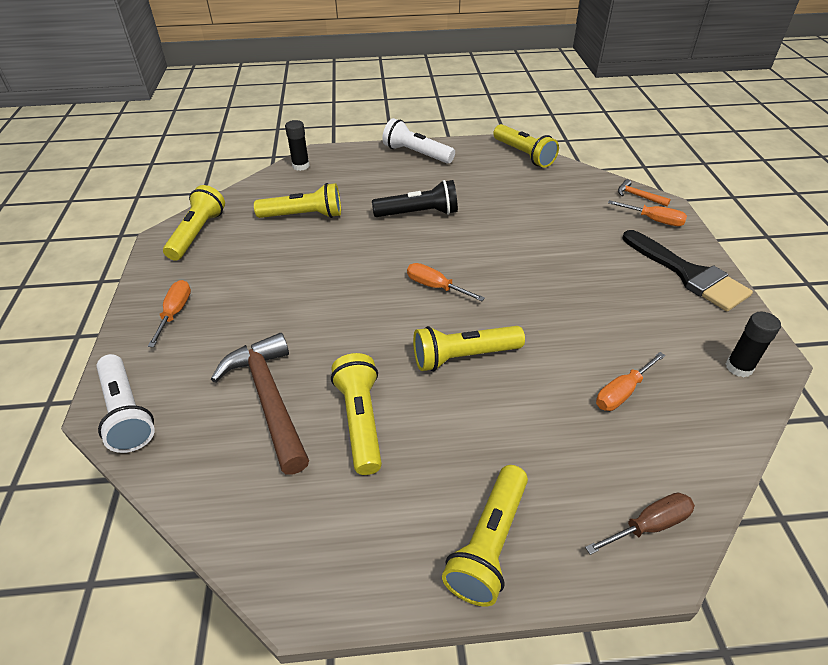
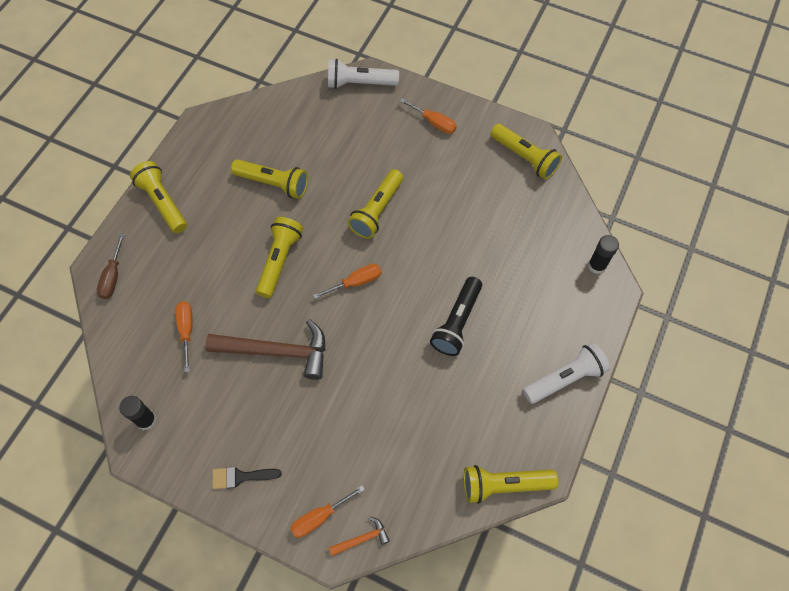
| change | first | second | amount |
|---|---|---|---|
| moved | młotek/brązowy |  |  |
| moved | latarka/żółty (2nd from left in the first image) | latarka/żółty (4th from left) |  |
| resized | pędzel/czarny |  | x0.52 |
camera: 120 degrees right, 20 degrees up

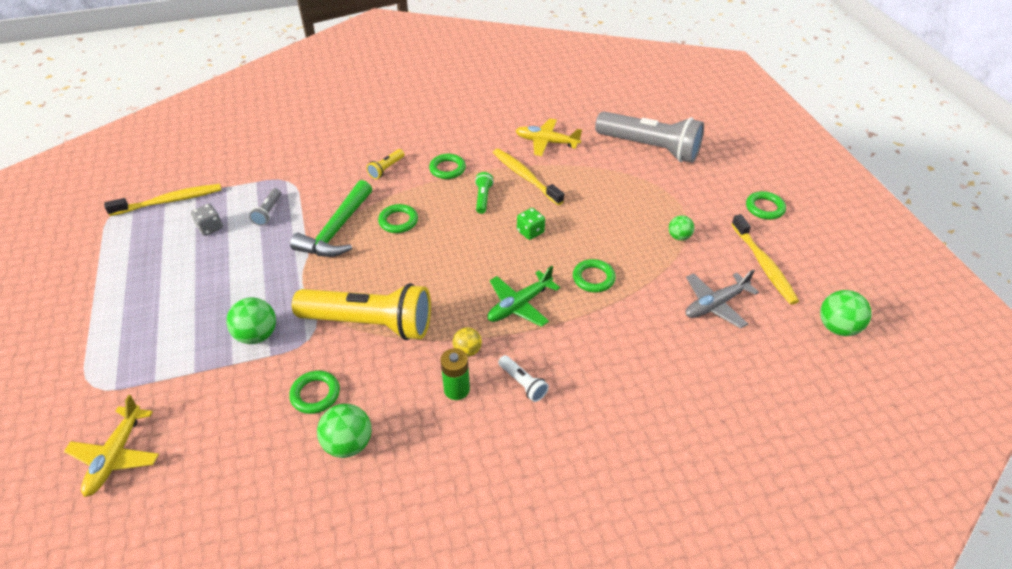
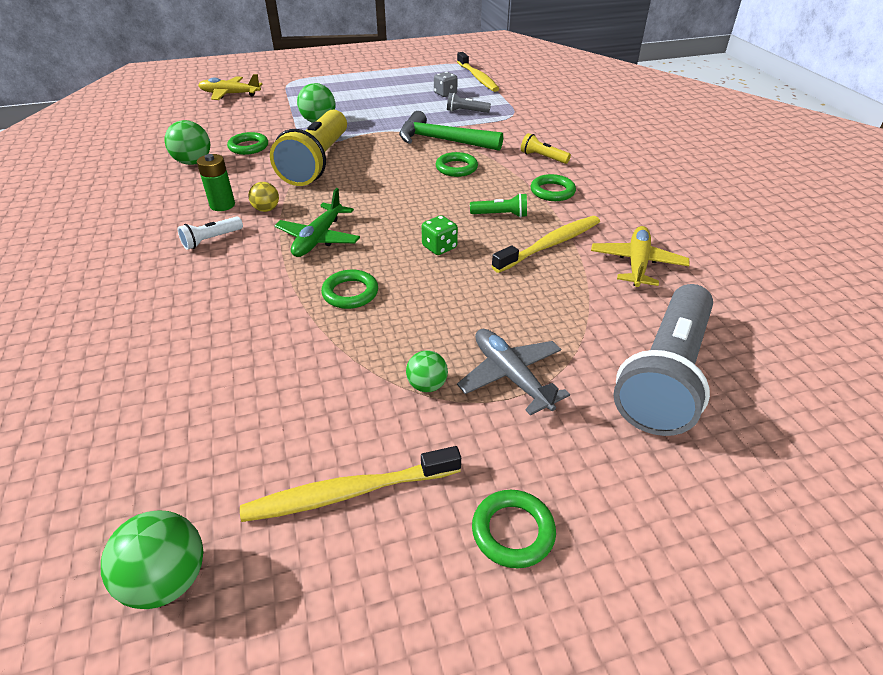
| change | first | second | amount |
|---|---|---|---|
| moved | samolot/szary |  |  |
| turned | samolot/zielony |  | 120 degrees counterclockwise |
camera: 90 degrees right, 5 degrees down

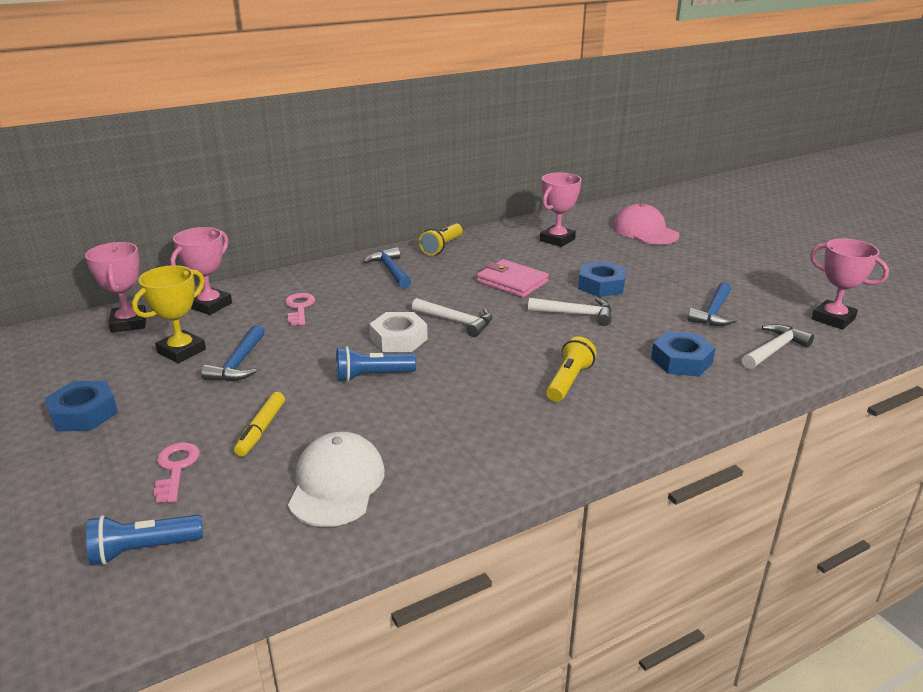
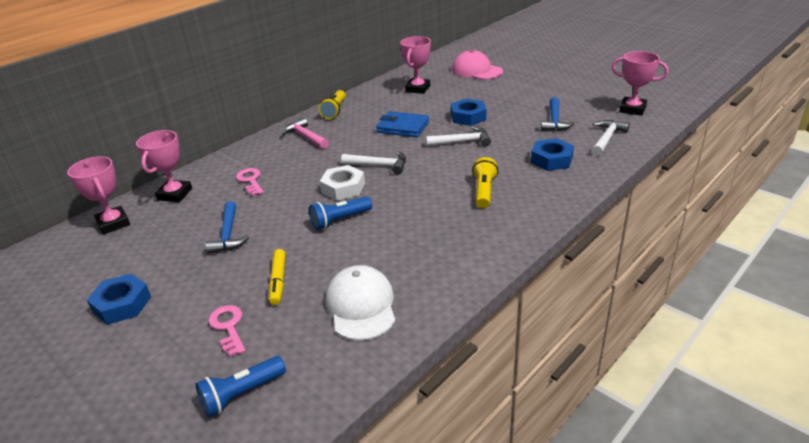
| change | first | second | amount |
|---|---|---|---|
| removed | puchar/żółty |  |  |
| recoloured | młotek/niebieski (2nd from left) | młotek/różowy |  |
| recoloured | portfel/różowy | portfel/niebieski |  |
camera: 15 degrees left, 5 degrees up

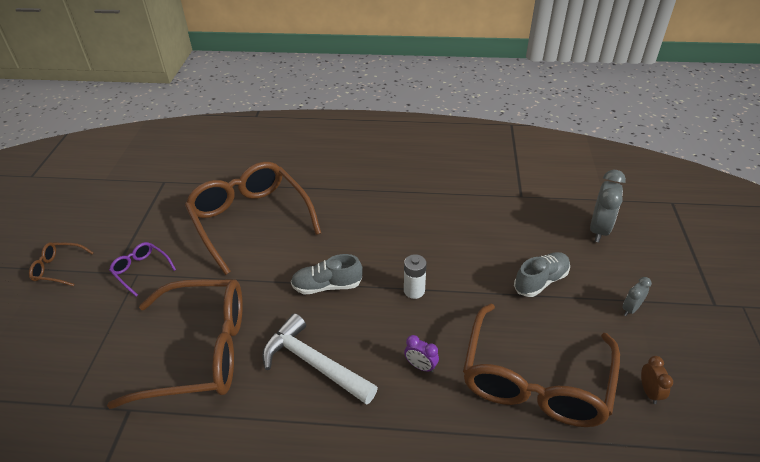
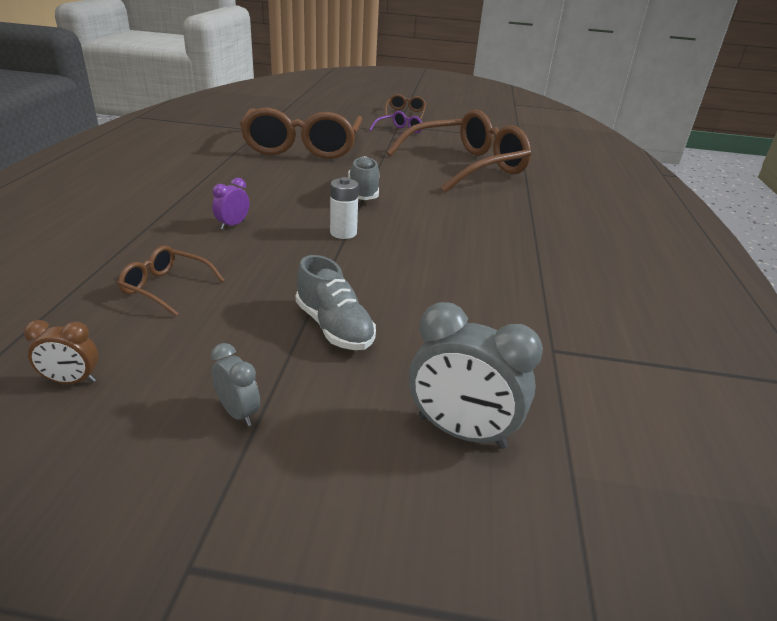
| change | first | second | amount |
|---|---|---|---|
| removed | młotek/biały |  |  |
| resized | okulary/brązowy (4th from left in the first image) | okulary/brązowy (1st from left) | x0.43 |
camera: 90 degrees right, 10 degrees down

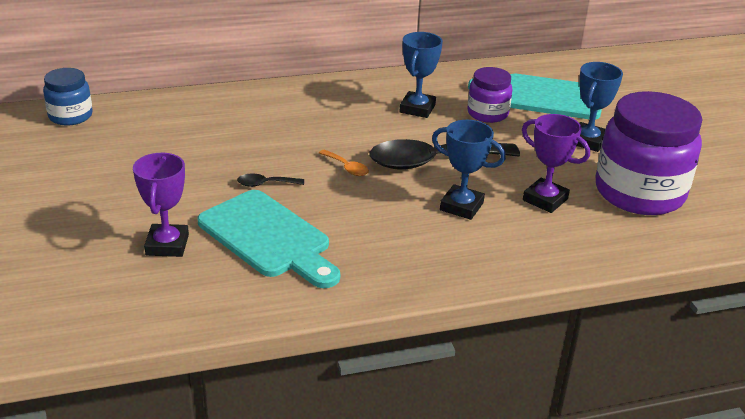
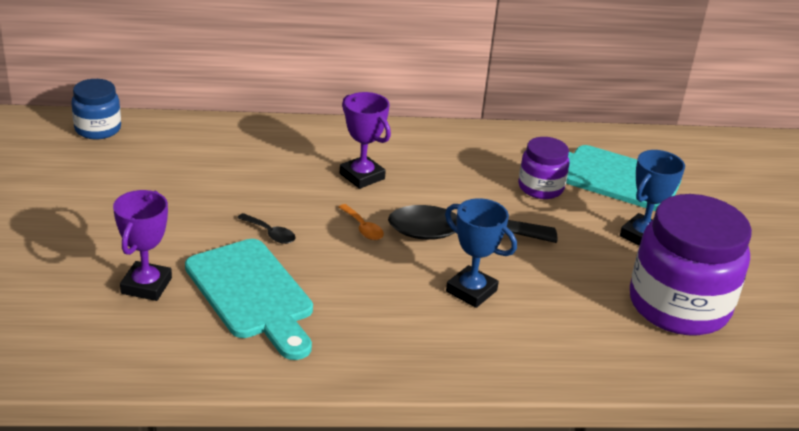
| change | first | second | amount |
|---|---|---|---|
| removed | puchar/niebieski (1st from left) |  |  |
| moved | puchar/fioletowy (2nd from left) |  |  |
| turned | łyżka/czarny (1st from left) |  | 150 degrees counterclockwise |
camera: 10 degrees right, 0 degrees up

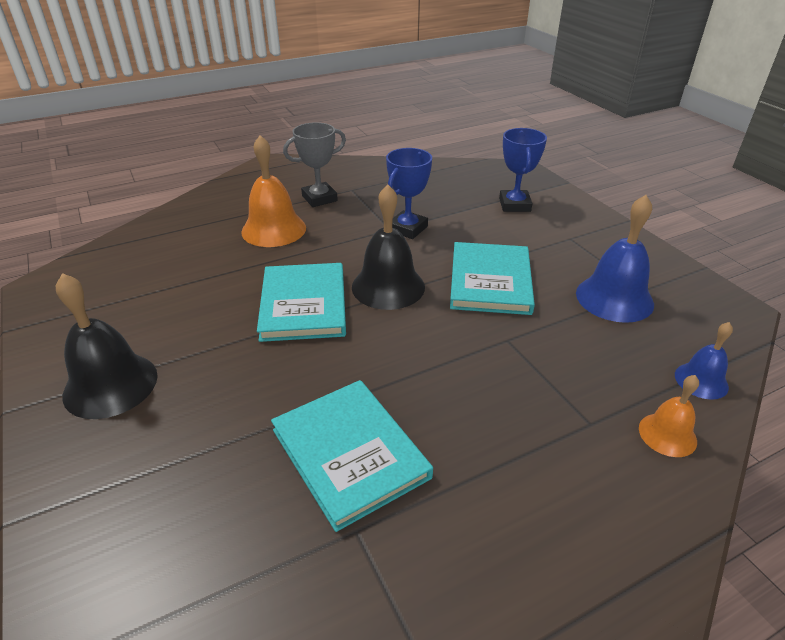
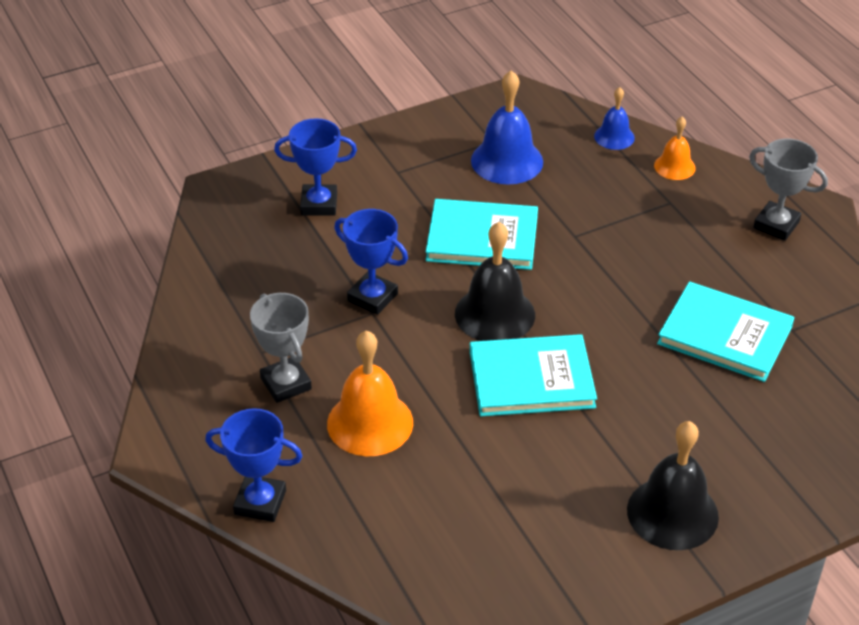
| change | first | second | amount |
|---|---|---|---|
| added |  | puchar/niebieski (1st from left) |  |
| added |  | puchar/szary (2nd from left) |  |
| turned | książka/turkusowy (2nd from left in the first image) | książka/turkusowy (3rd from left) | 60 degrees clockwise |
camera: 90 degrees left, 5 degrees up

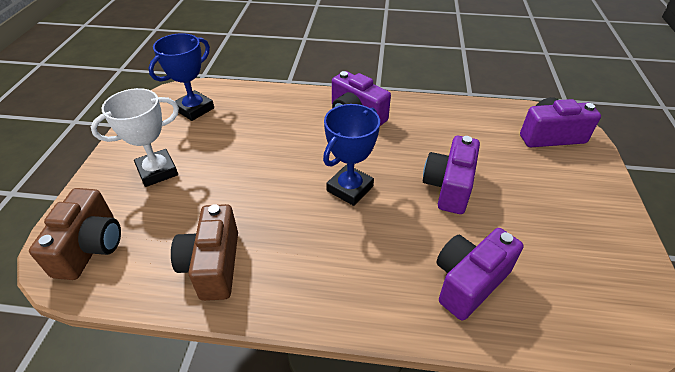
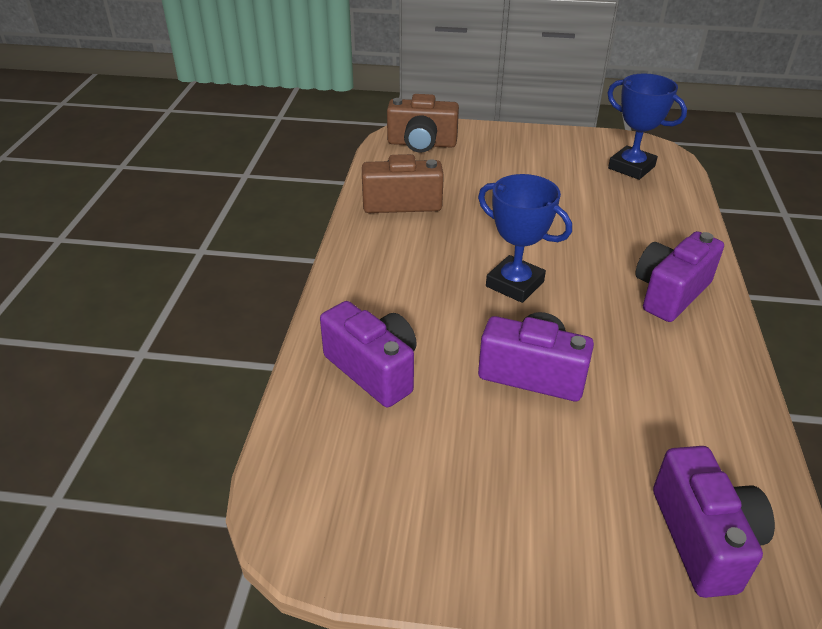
| change | first | second | amount |
|---|---|---|---|
| removed | puchar/biały |  |  |
camera: 90 degrees right, 5 degrees down

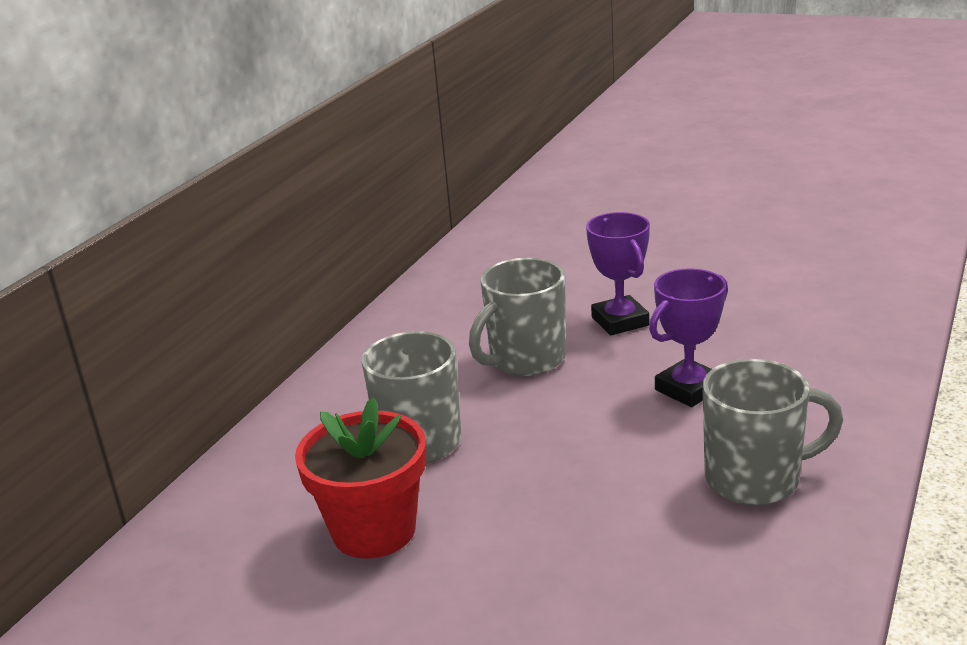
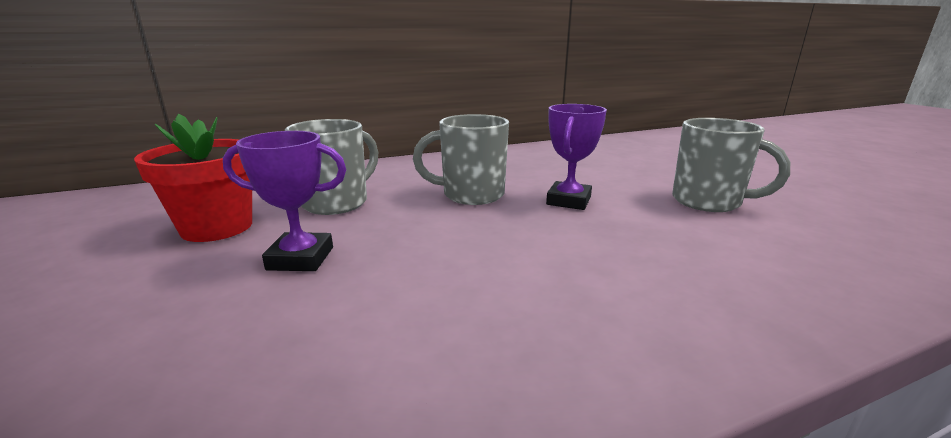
| change | first | second | amount |
|---|---|---|---|
| moved | puchar/fioletowy (2nd from left in the first image) | puchar/fioletowy (1st from left) |  |
| moved | kubek/szary (3rd from left) |  |  |
camera: 40 degrees right, 5 degrees down

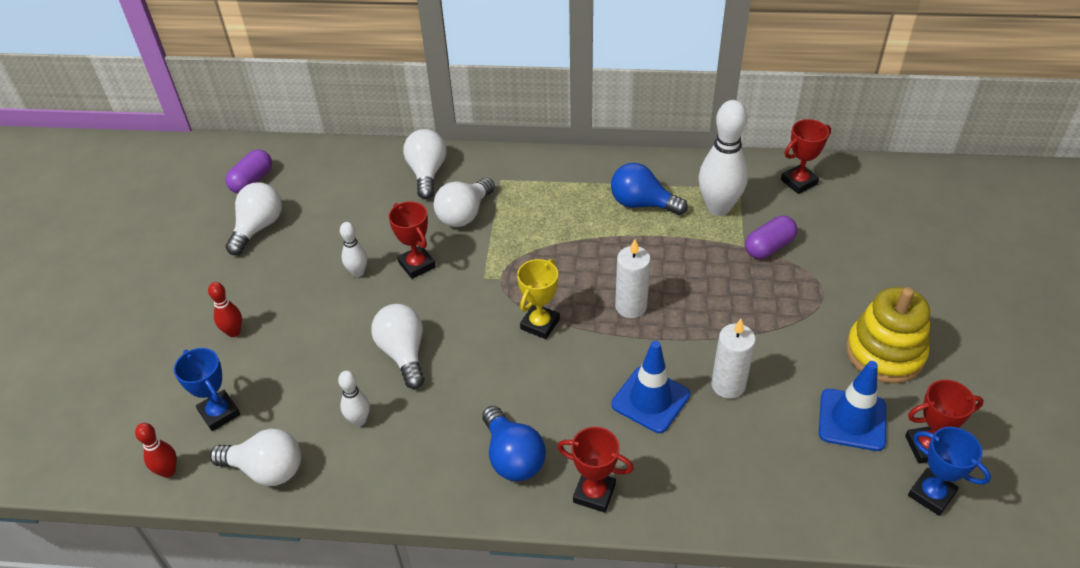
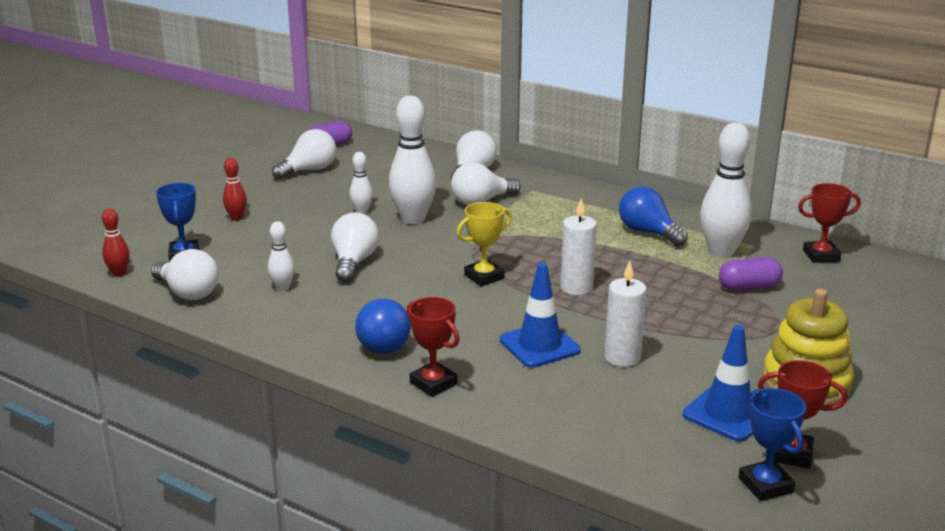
| change | first | second | amount |
|---|---|---|---|
| replaced | puchar/czerwony (1st from left) | kręgiel/biały (3rd from left) |  |
camera: 25 degrees right, 20 degrees down

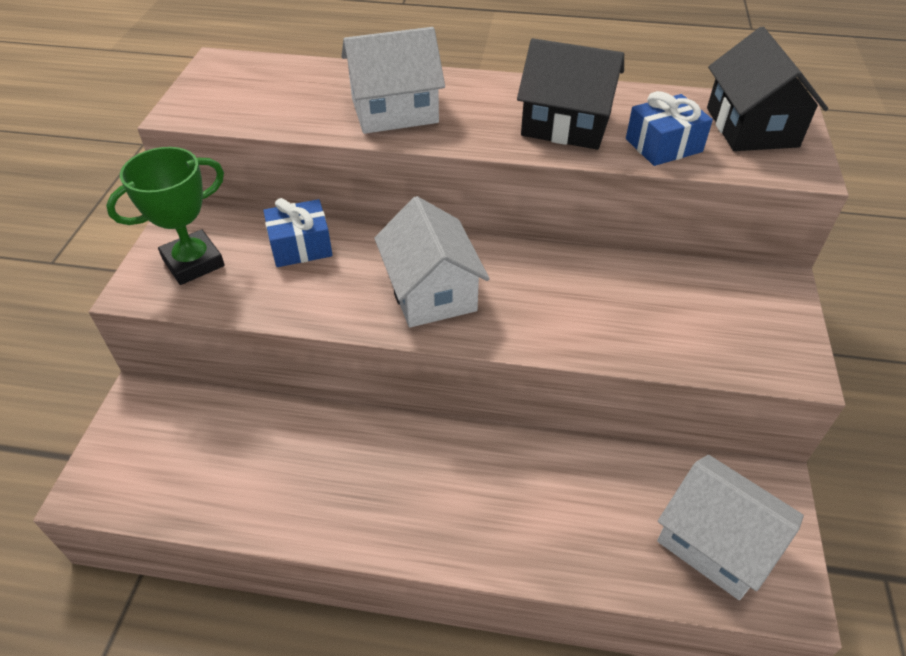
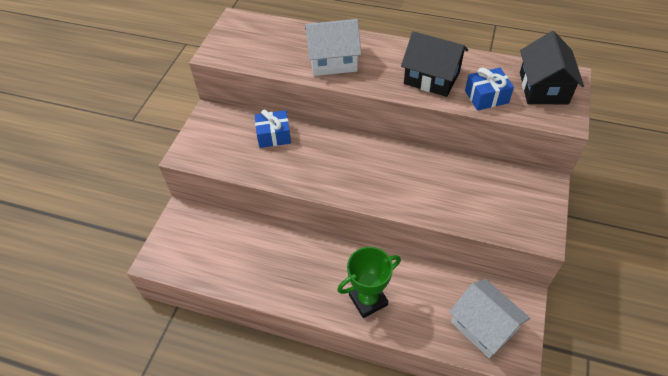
| change | first | second | amount |
|---|---|---|---|
| removed | domek/biały (2nd from left) |  |  |
| moved | puchar/zielony |  |  |
camera: 10 degrees right, 5 degrees up

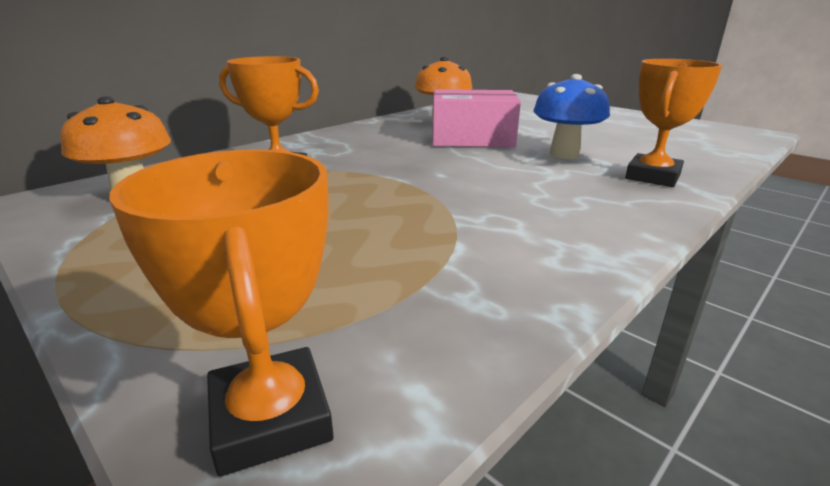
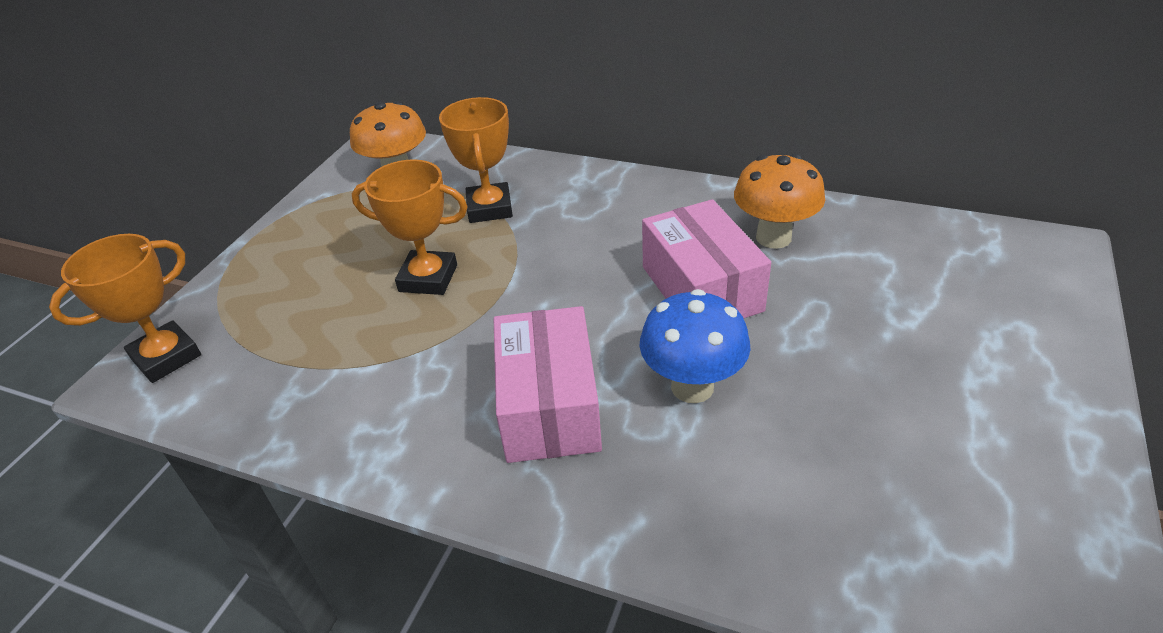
| change | first | second | amount |
|---|---|---|---|
| added |  | pudełko/różowy (1st from left) |  |
| moved | puchar/pomarańczowy (3rd from left in the first image) | puchar/pomarańczowy (2nd from left) |  |
camera: 70 degrees right, 15 degrees up

